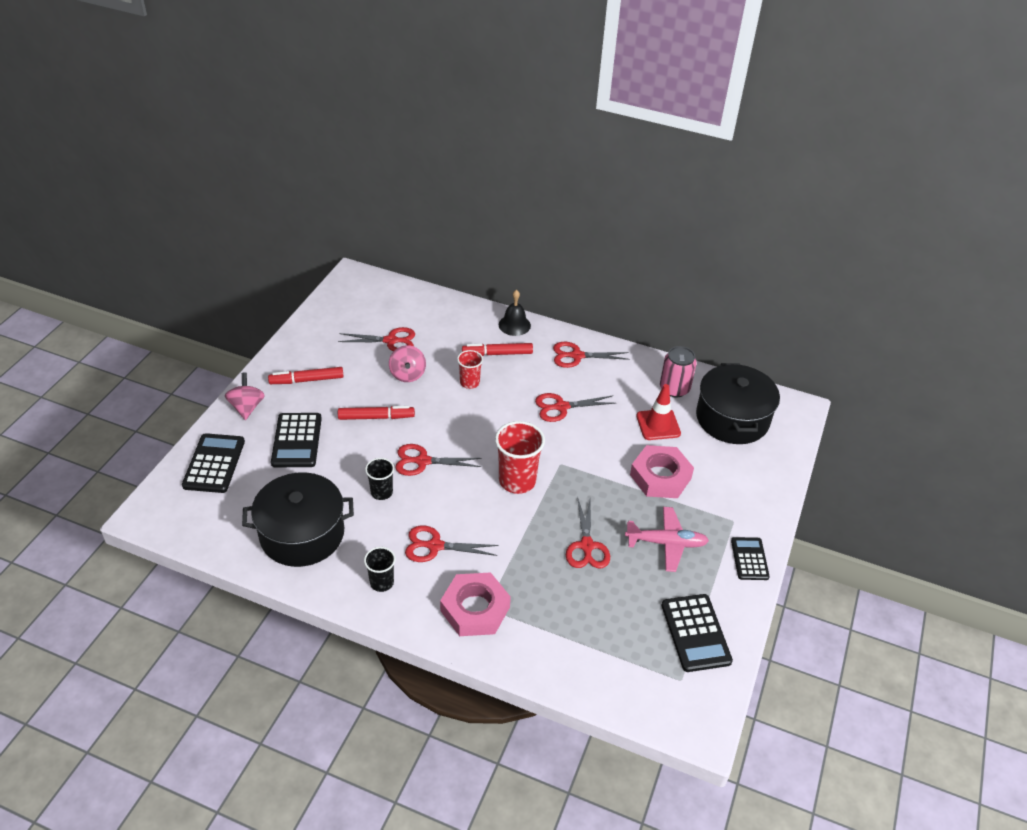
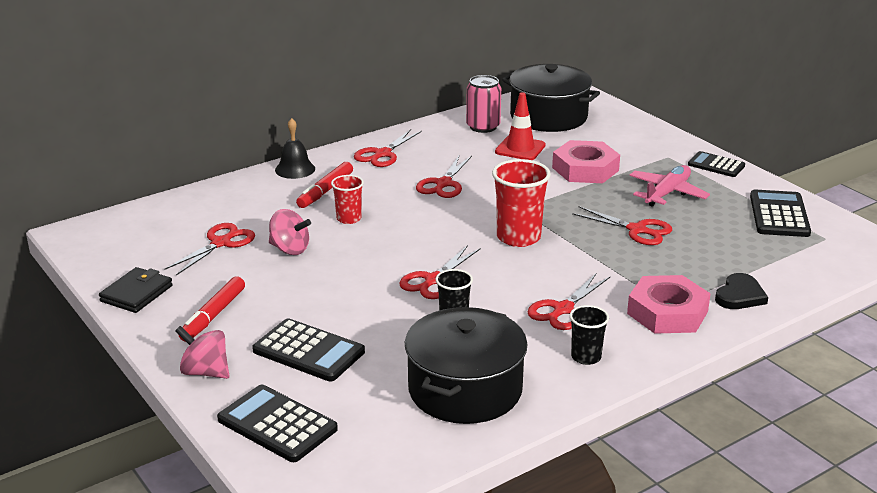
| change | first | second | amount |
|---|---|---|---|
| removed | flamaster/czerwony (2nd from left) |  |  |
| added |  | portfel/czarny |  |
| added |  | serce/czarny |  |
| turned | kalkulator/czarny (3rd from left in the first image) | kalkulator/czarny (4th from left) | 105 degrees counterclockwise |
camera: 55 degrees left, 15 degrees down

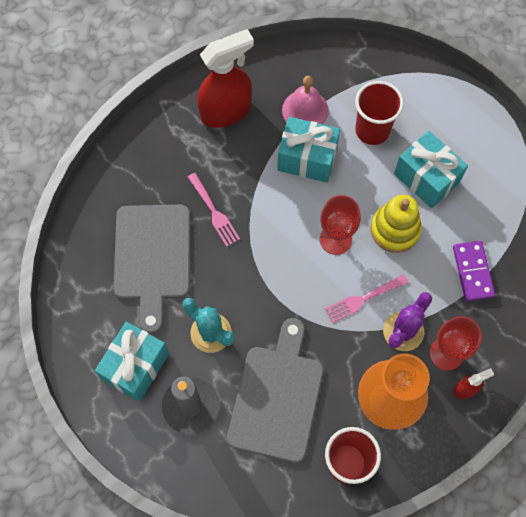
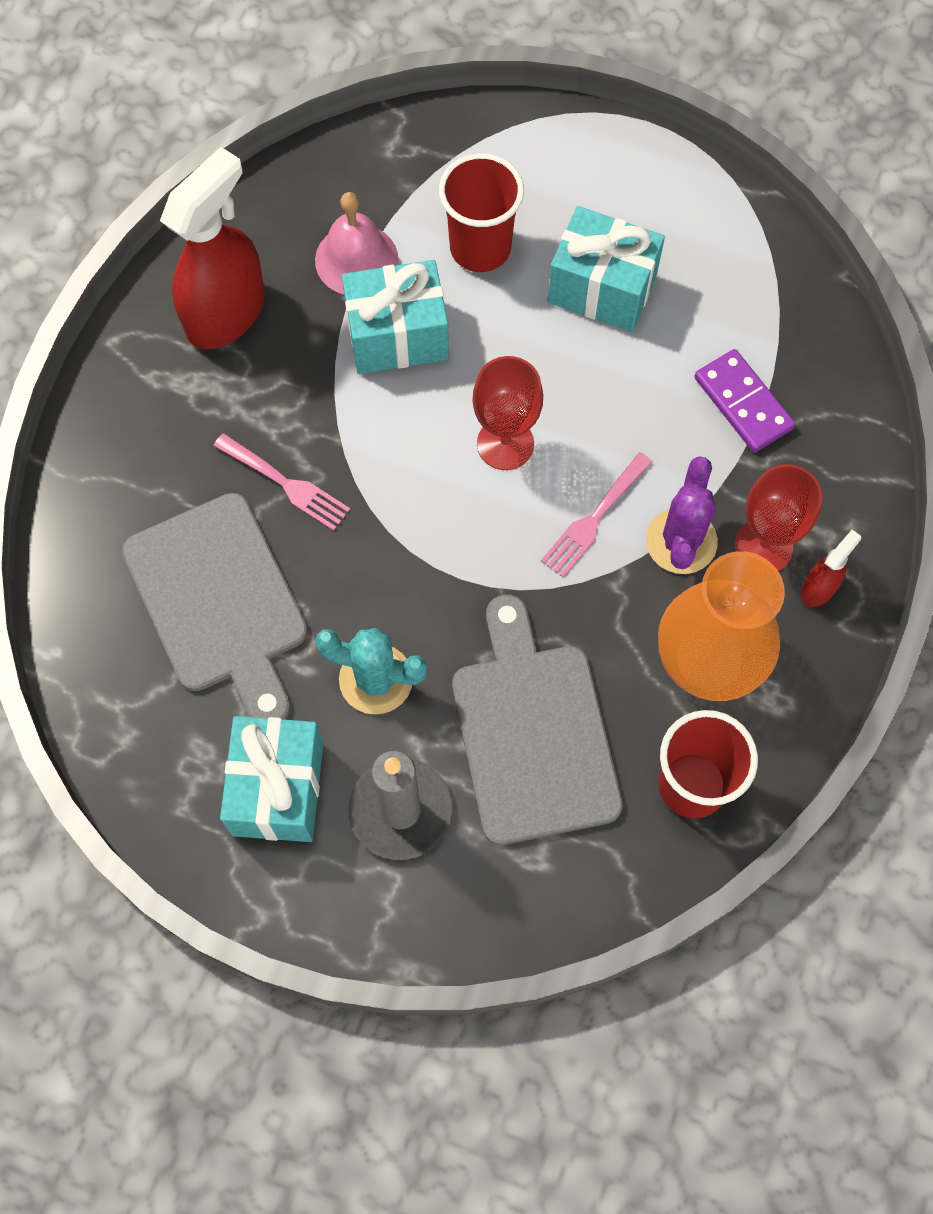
| change | first | second | amount |
|---|---|---|---|
| removed | zabawka nakładanka/żółty |  |  |
camera: 25 degrees left, 0 degrees up

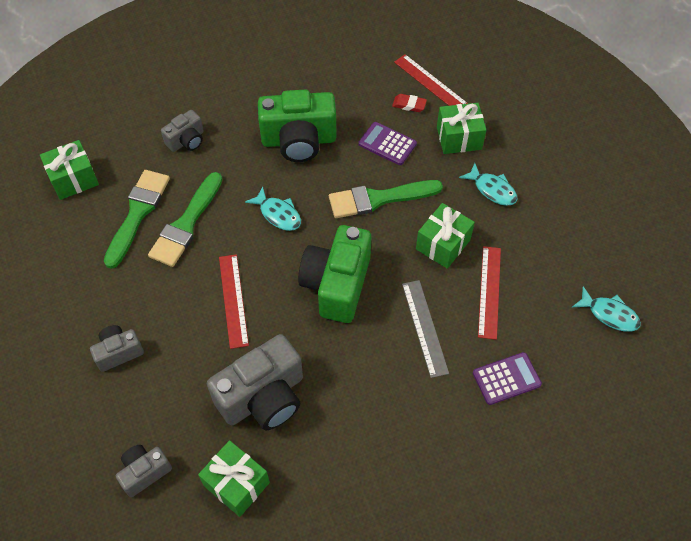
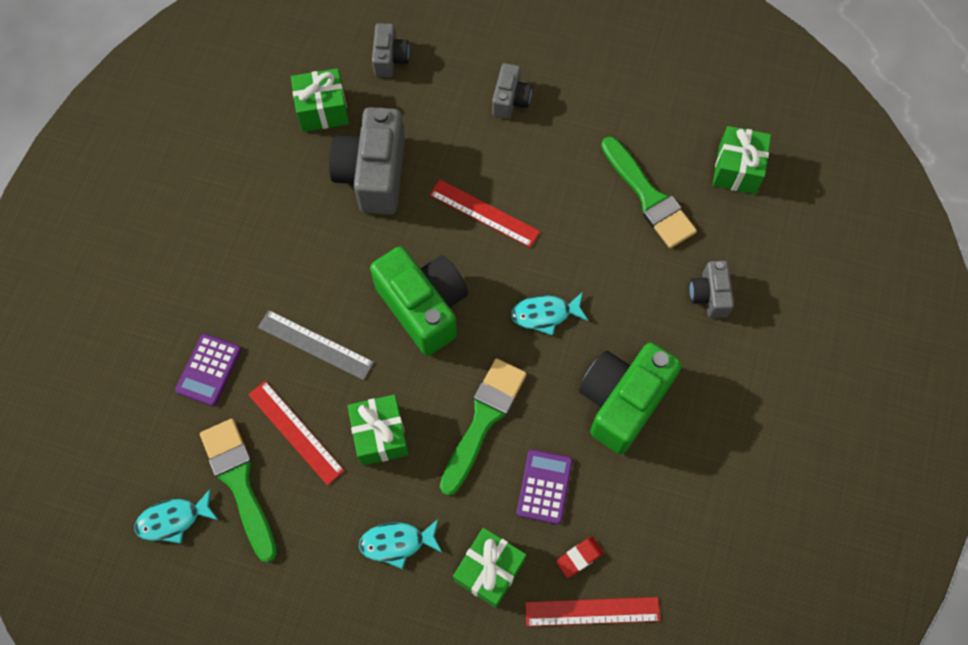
| change | first | second | amount |
|---|---|---|---|
| moved | pędzel/zielony (2nd from left in the first image) | pędzel/zielony (1st from left) |  |
| turned | kalkulator/fioletowy (1st from left in the first image) | kalkulator/fioletowy (2nd from left) | 60 degrees counterclockwise |
camera: 130 degrees right, 10 degrees up

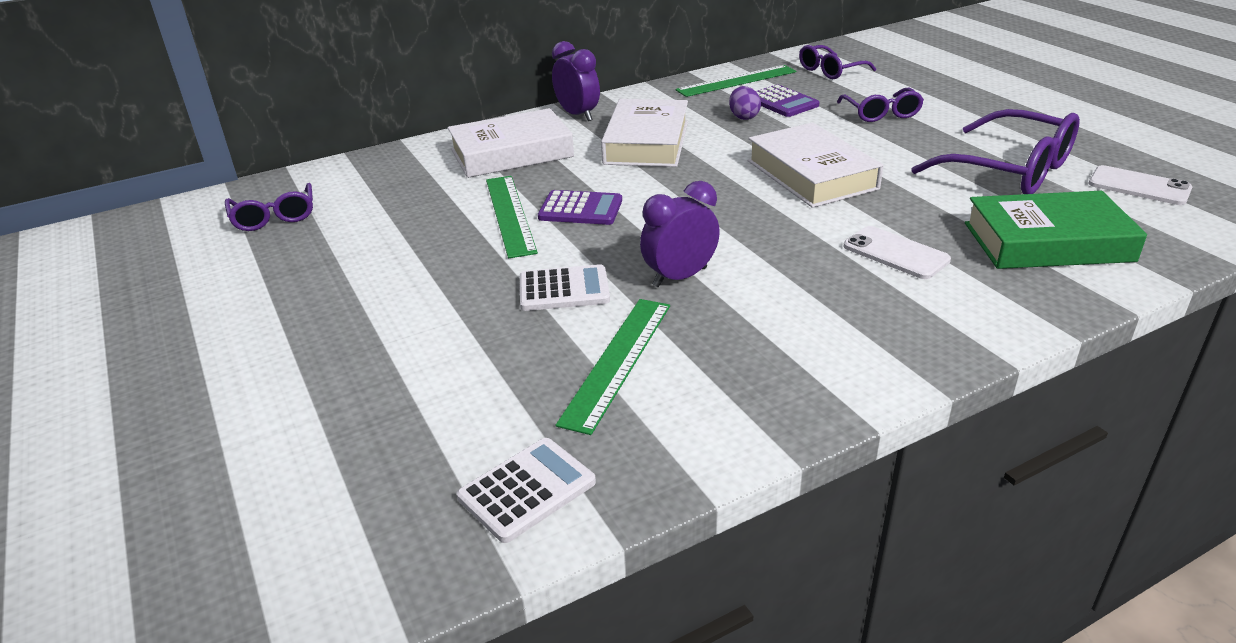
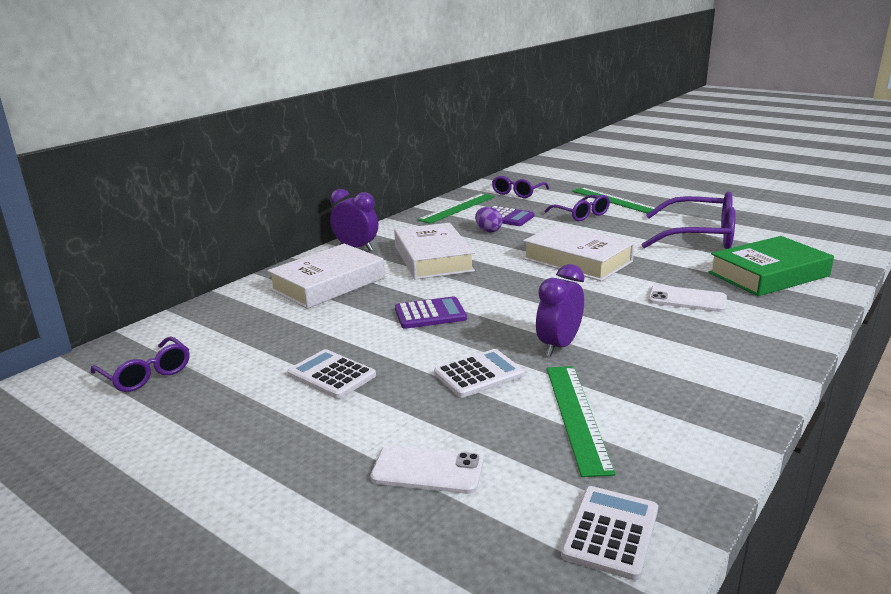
| change | first | second | amount |
|---|---|---|---|
| added |  | kalkulator/biały (1st from left) |  |
| moved | linijka/zielony (1st from left in the first image) | linijka/zielony (3rd from left) |  |
| moved | telefon/biały (2nd from left in the first image) | telefon/biały (1st from left) |  |
camera: 25 degrees left, 10 degrees down

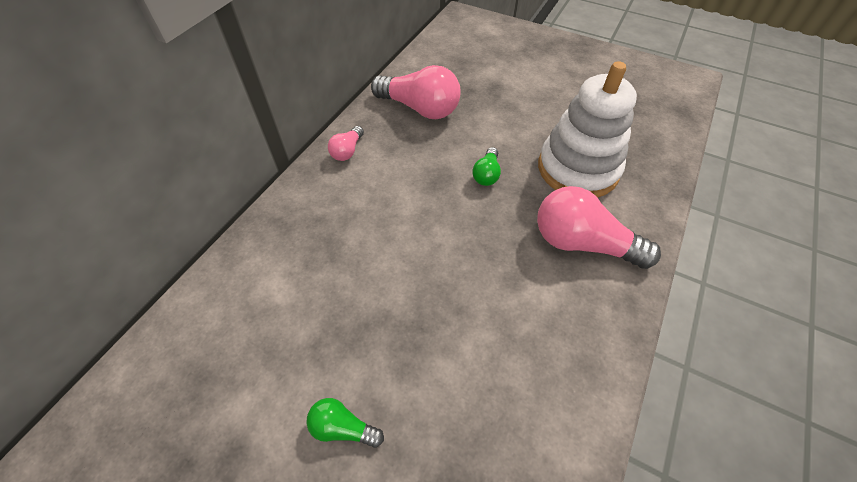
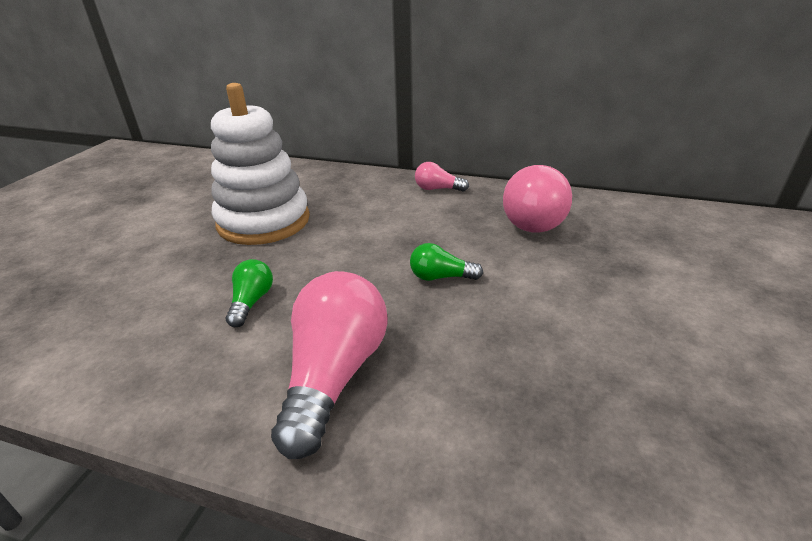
| change | first | second | amount |
|---|---|---|---|
| moved | żarówka/zielony (1st from left) |  |  |
| moved | zabawka nakładanka/biały |  |  |
camera: 80 degrees right, 20 degrees down

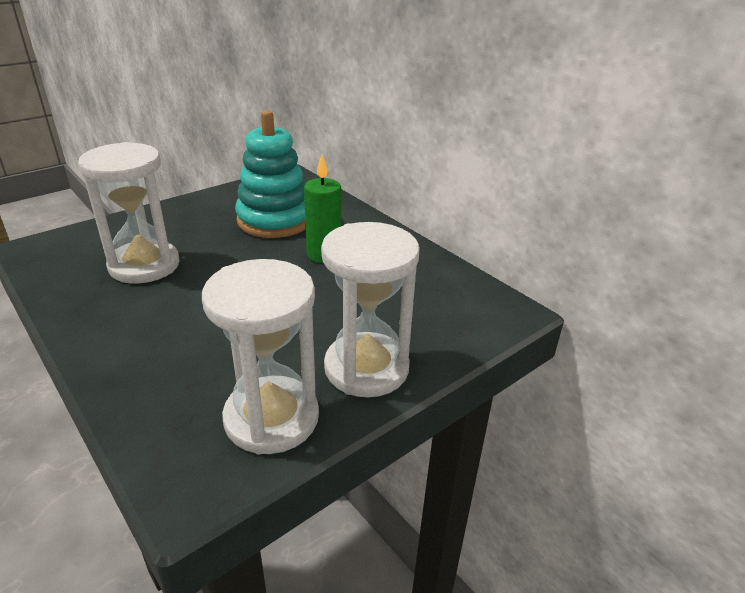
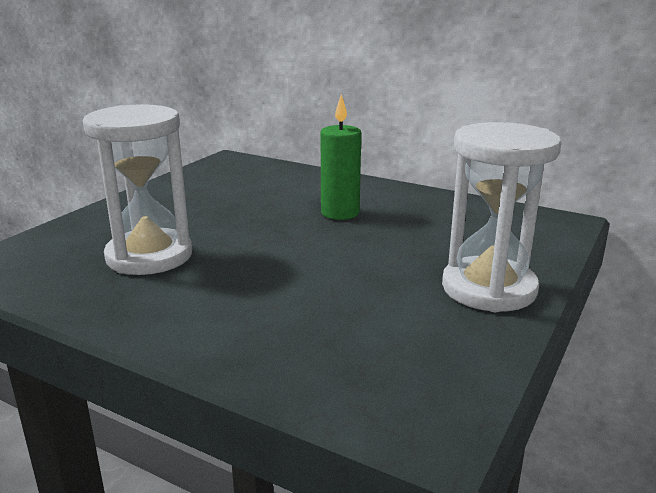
| change | first | second | amount |
|---|---|---|---|
| removed | klepsydra/biały (2nd from left) |  |  |
| removed | zabawka nakładanka/turkusowy |  |  |
camera: 20 degrees left, 10 degrees down

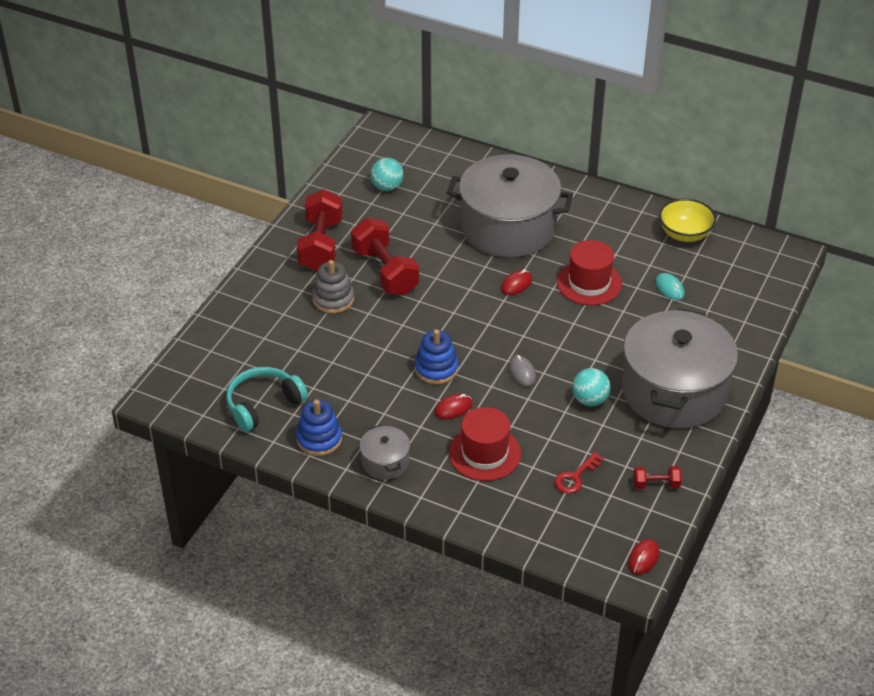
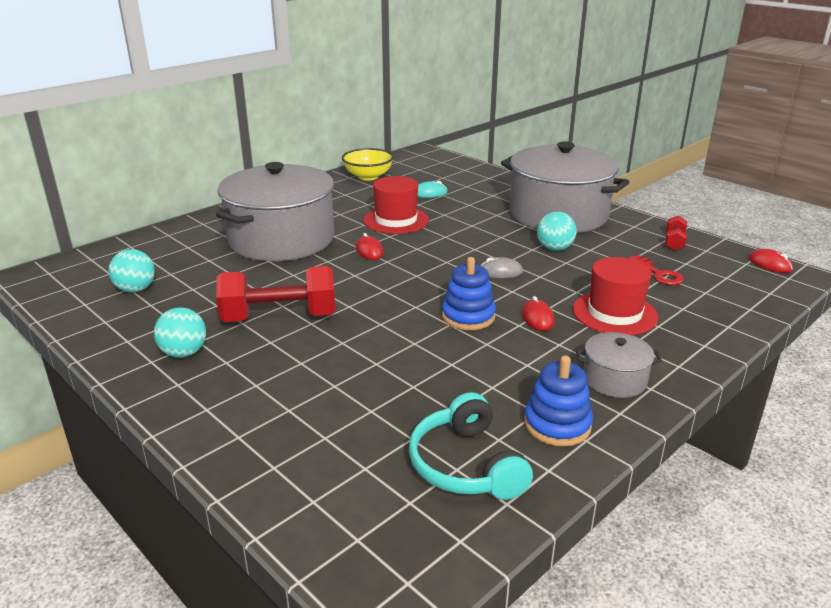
| change | first | second | amount |
|---|---|---|---|
| removed | zabawka nakładanka/szary |  |  |
| replaced | hantel/czerwony (1st from left) | piłka/turkusowy (2nd from left) |  |
camera: 70 degrees left, 15 degrees down

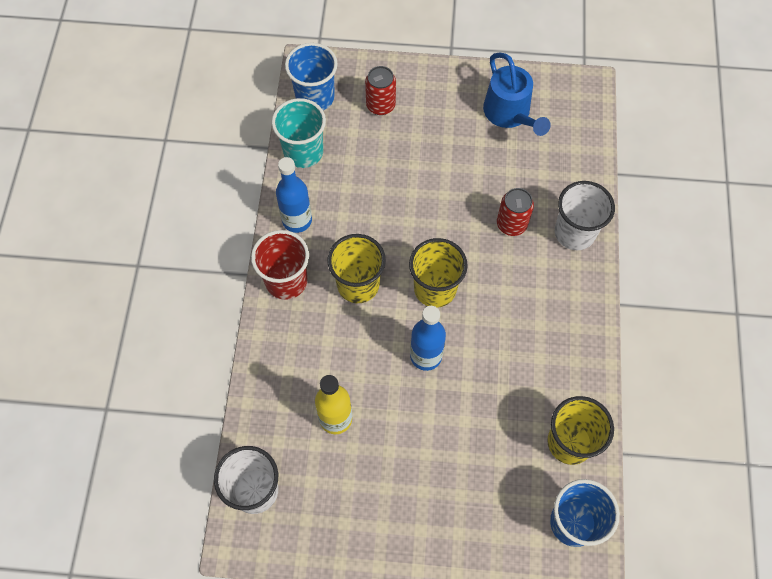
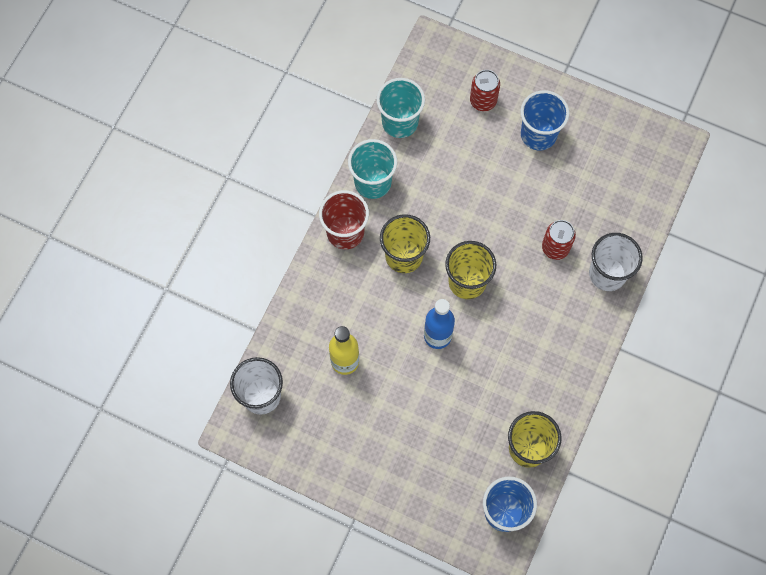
| change | first | second | amount |
|---|---|---|---|
| removed | konewka/niebieski |  |  |
| moved | szklanka/niebieski (1st from left in the first image) | szklanka/niebieski (2nd from left) |  |
| replaced | butelka/niebieski (1st from left) | szklanka/turkusowy (1st from left) |  |
camera: 20 degrees right, 5 degrees up

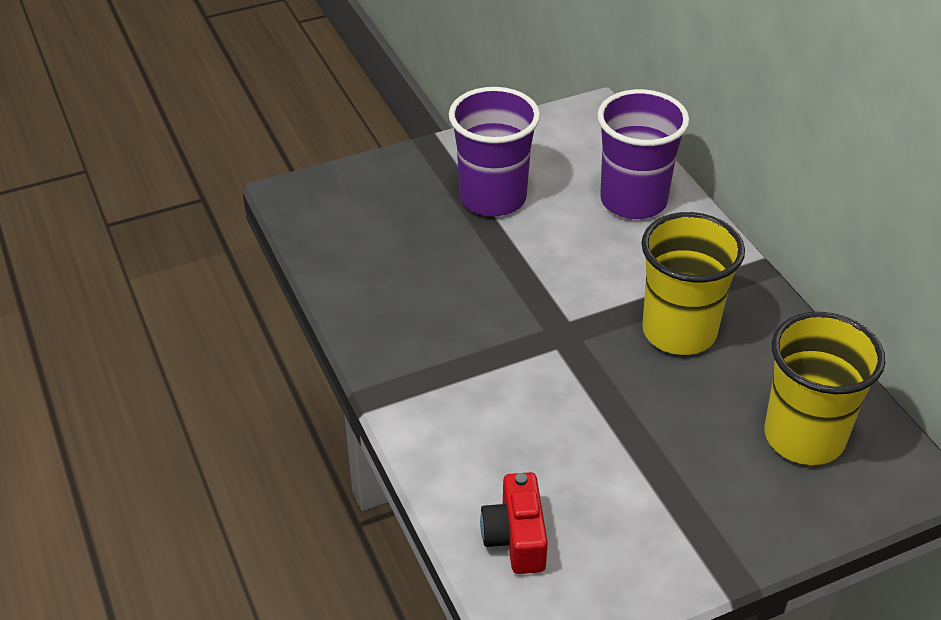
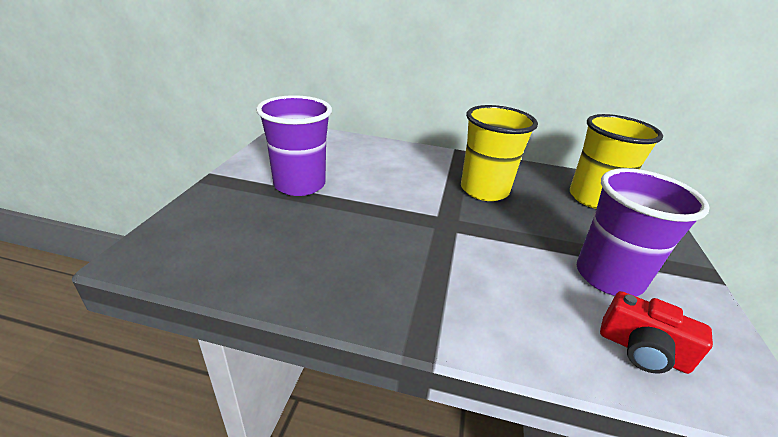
| change | first | second | amount |
|---|---|---|---|
| moved | szklanka/fioletowy (2nd from left) |  |  |
camera: 55 degrees left, 10 degrees down

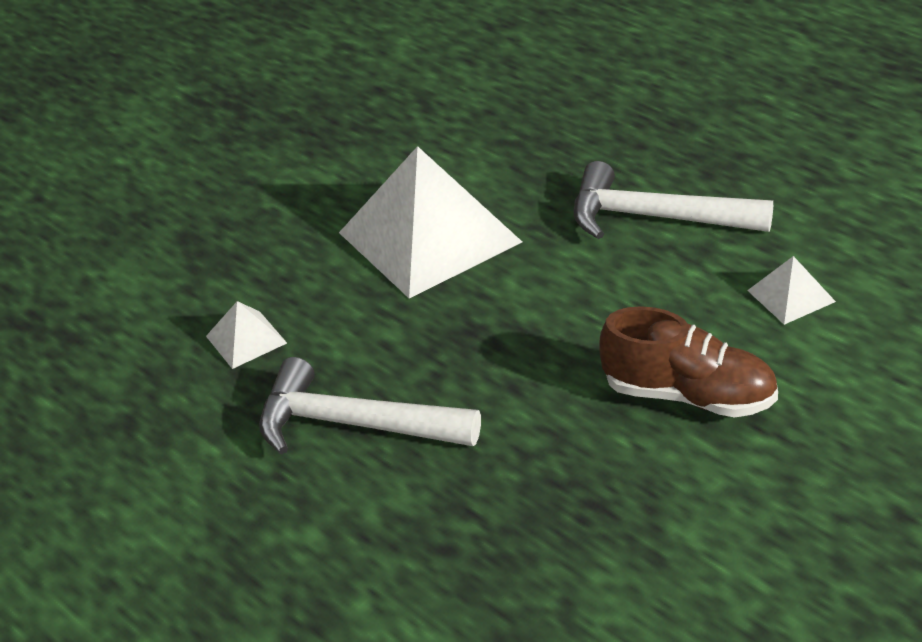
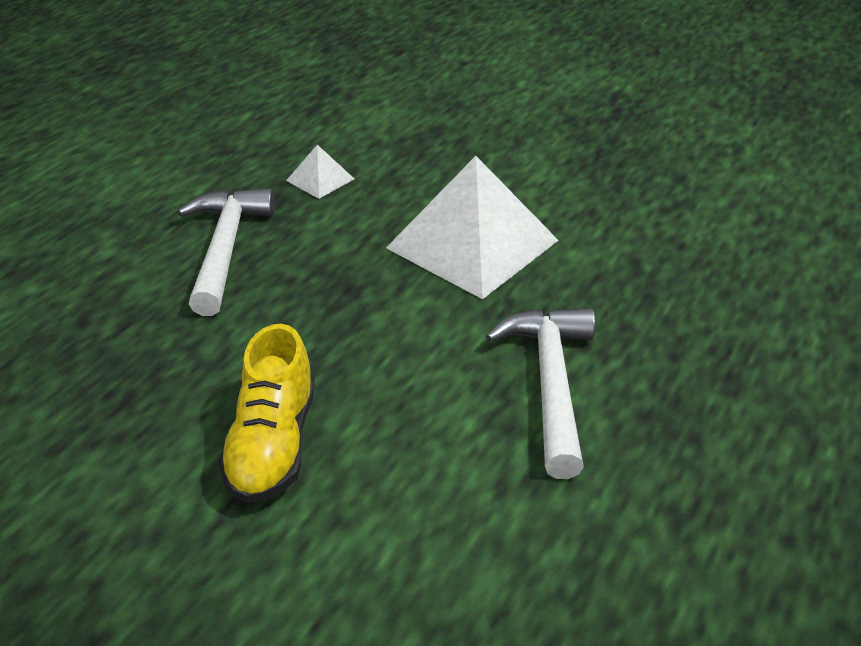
| change | first | second | amount |
|---|---|---|---|
| removed | piramida/biały (3rd from left) |  |  |
| recoloured | but/brązowy | but/żółty |  |
camera: 70 degrees right, 0 degrees up

